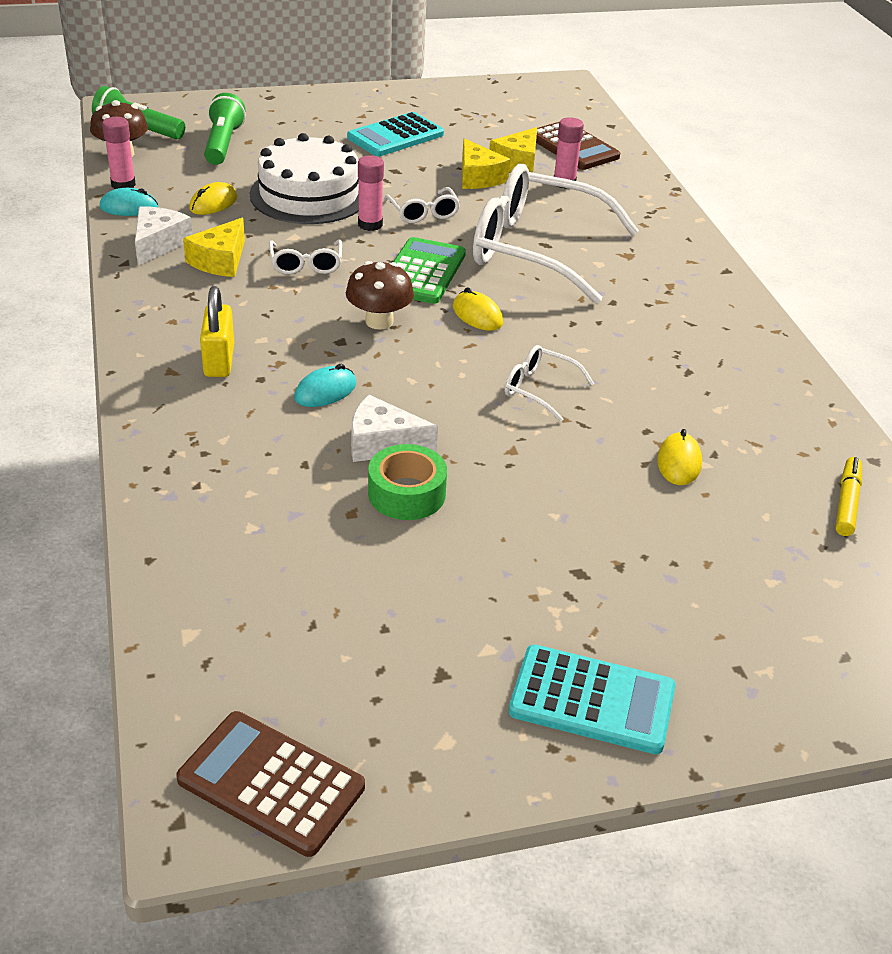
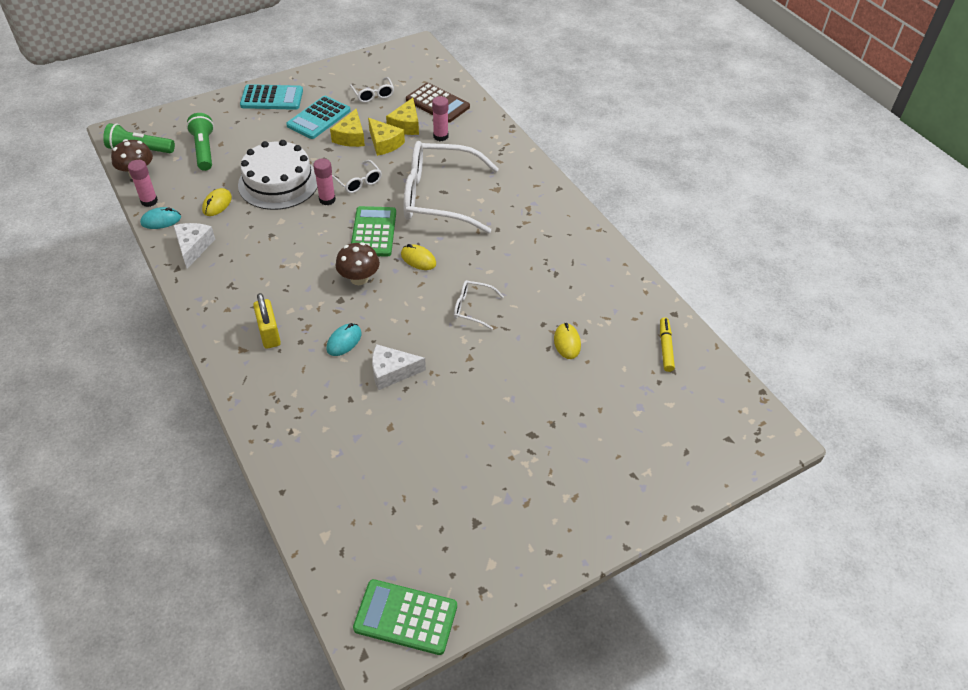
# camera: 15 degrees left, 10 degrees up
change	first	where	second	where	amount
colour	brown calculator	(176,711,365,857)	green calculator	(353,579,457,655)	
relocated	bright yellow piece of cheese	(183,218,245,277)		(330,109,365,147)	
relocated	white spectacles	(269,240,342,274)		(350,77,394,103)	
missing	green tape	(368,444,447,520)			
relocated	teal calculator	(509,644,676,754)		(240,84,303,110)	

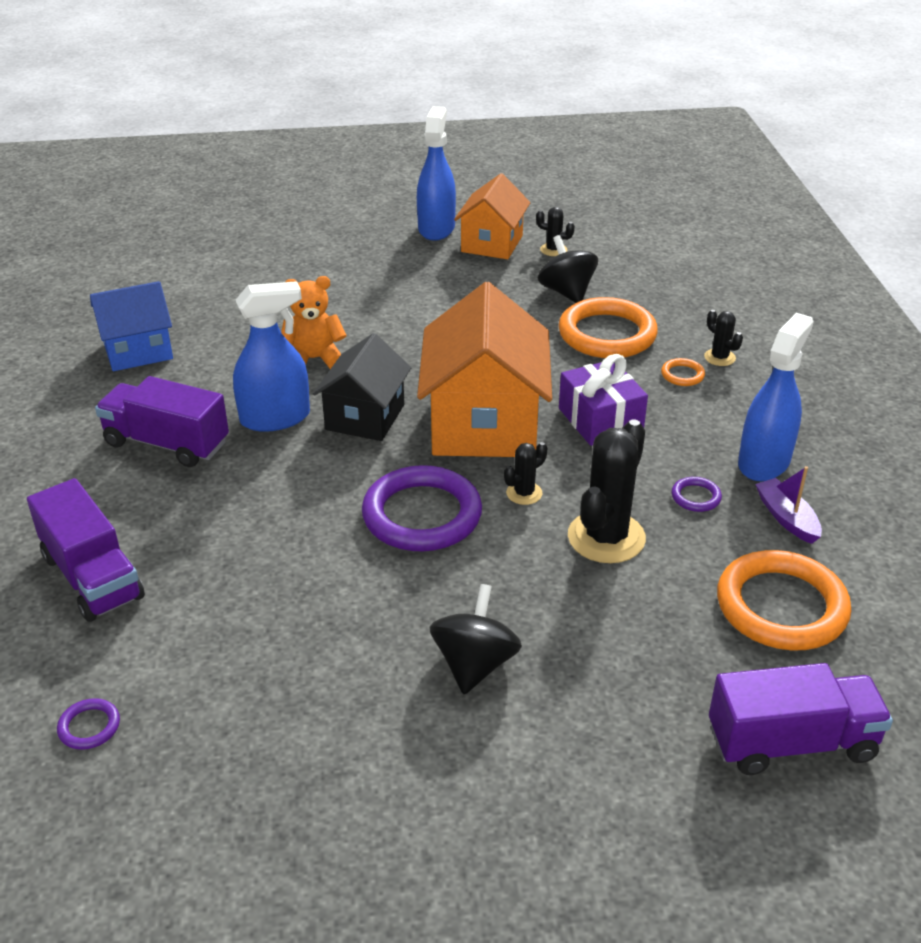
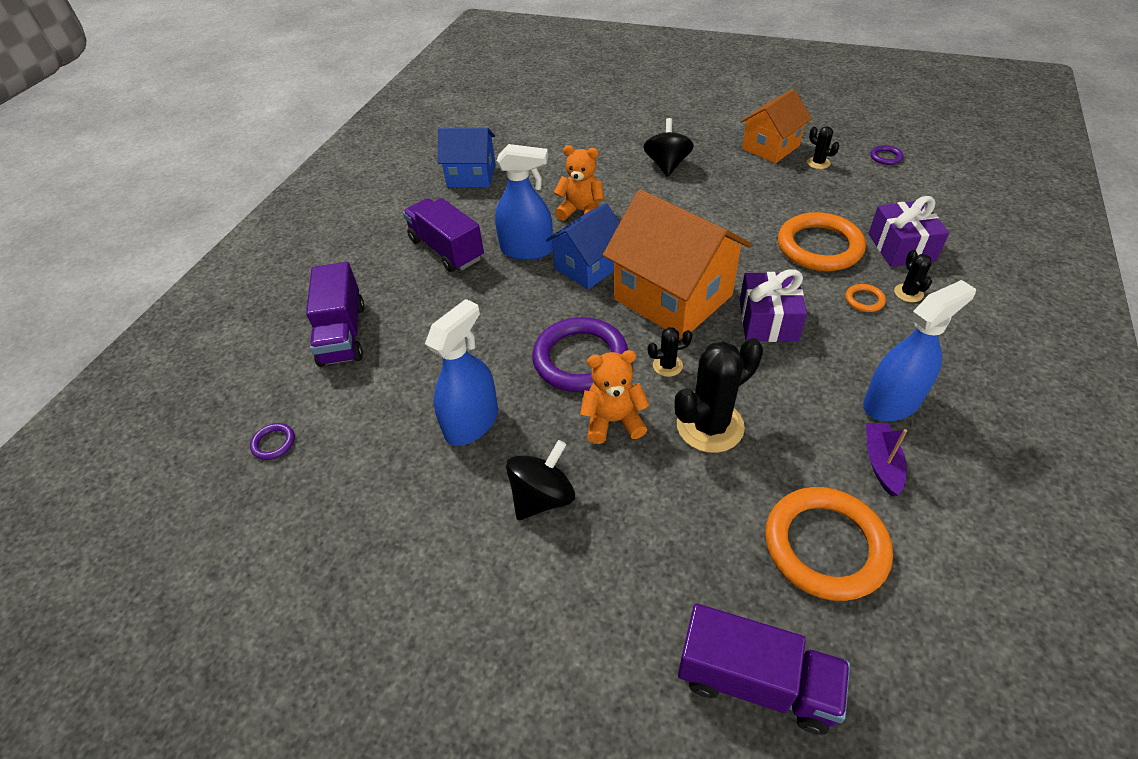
# camera: 30 degrees right, 10 degrees up
change	first	where	second	where	amount
colour	ebony house	(313,333,411,441)	cobalt house	(546,203,620,289)	
relocated	cobalt sprayer	(417,106,456,241)		(425,299,498,446)	
spun	orange house	(417,282,552,457)		(603,189,752,339)	75 degrees counterclockwise
relocated	ebony spinning top	(538,235,598,303)		(643,118,694,177)	
relocated	royal purple torus	(672,477,722,512)		(871,145,903,165)	
appeared			orange stuffed bear	(580,350,650,444)	
appeared			royal purple present	(868,196,949,267)	

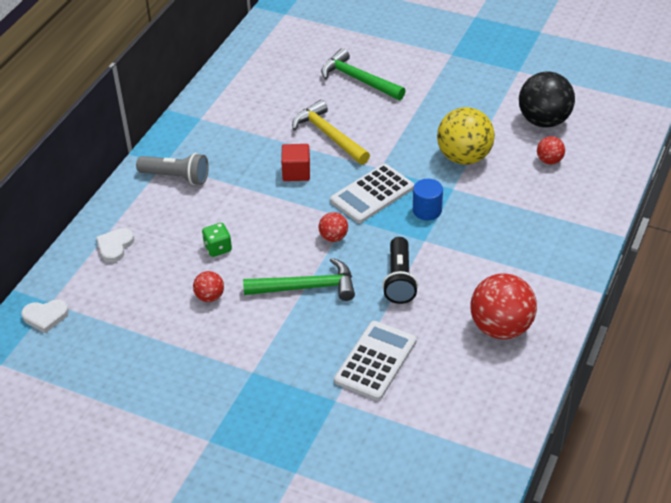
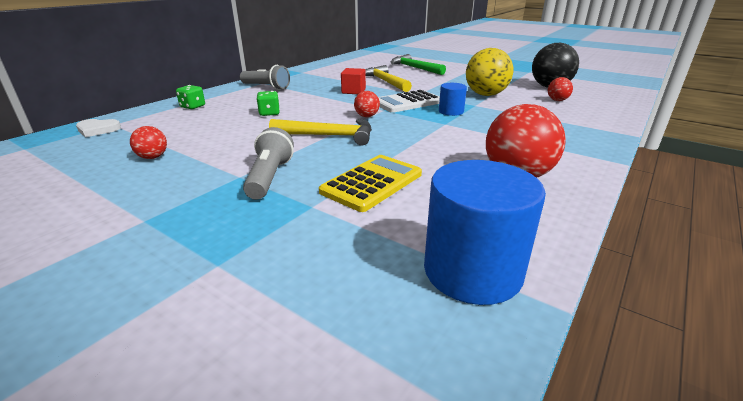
# camera: 10 degrees right, 15 degrees down
change	first	where	second	where	amount
exchanged	white love heart	(96,228,134,263)	green dice	(176,85,205,109)	
relocated	red ball	(193,271,224,302)		(130,126,167,159)	
colour	green claw hammer	(243,258,355,301)	bright yellow claw hammer	(269,119,372,146)	
colour	white calculator	(334,321,417,401)	bright yellow calculator	(319,155,422,212)	
missing	ebony torch	(382,237,418,304)			
appeared			ash-grey torch	(243,127,294,200)	
appeared			cobalt solid cylinder	(424,160,546,305)	

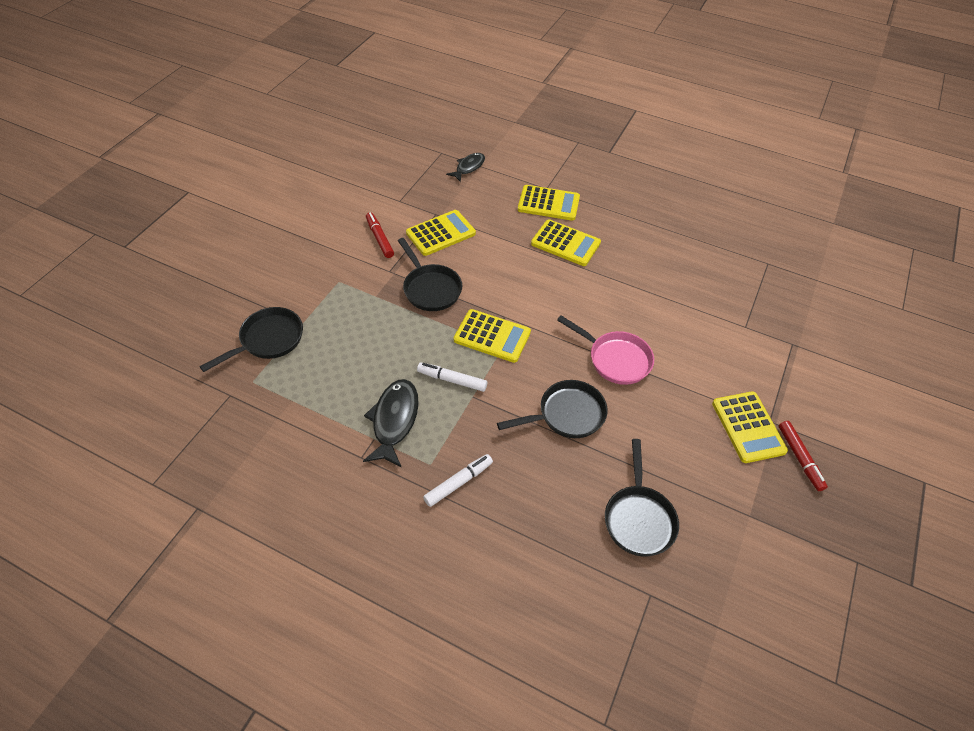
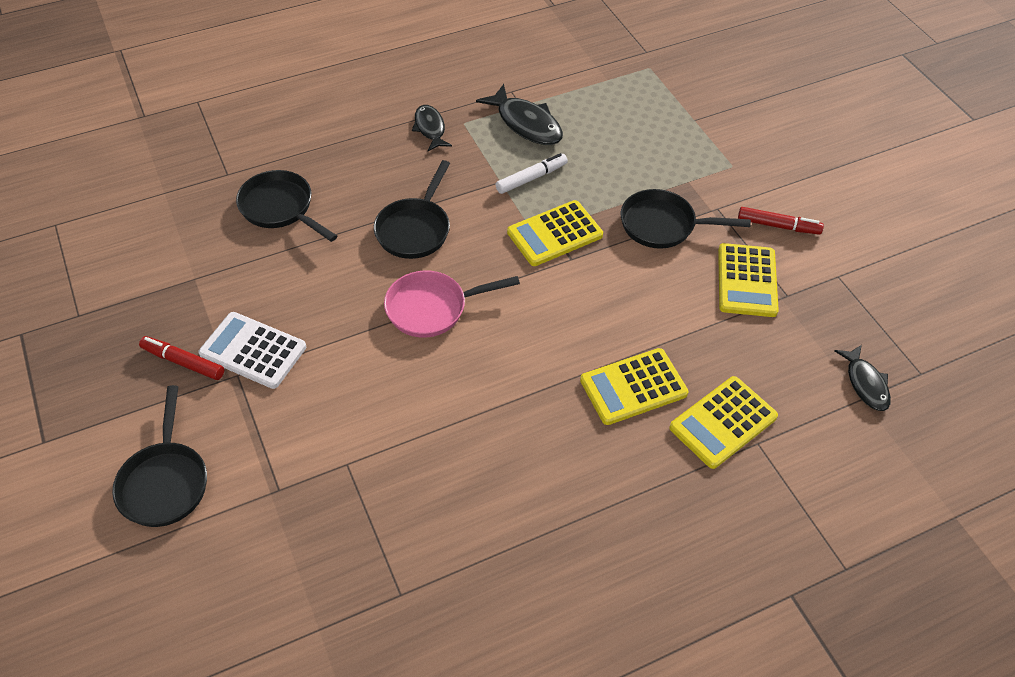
# camera: 130 degrees right, 0 degrees up
change	first	where	second	where	amount
relocated	ebony pan	(200,307,303,372)		(112,385,207,527)	
exchanged	white marker	(423,454,493,507)	ebony fish	(412,105,452,151)	
colour	bright yellow calculator	(712,391,788,463)	white calculator	(198,312,306,389)	

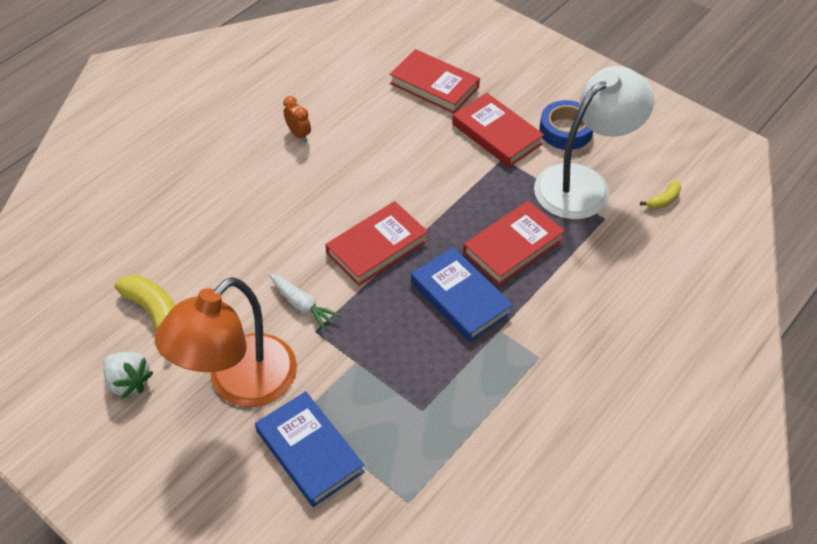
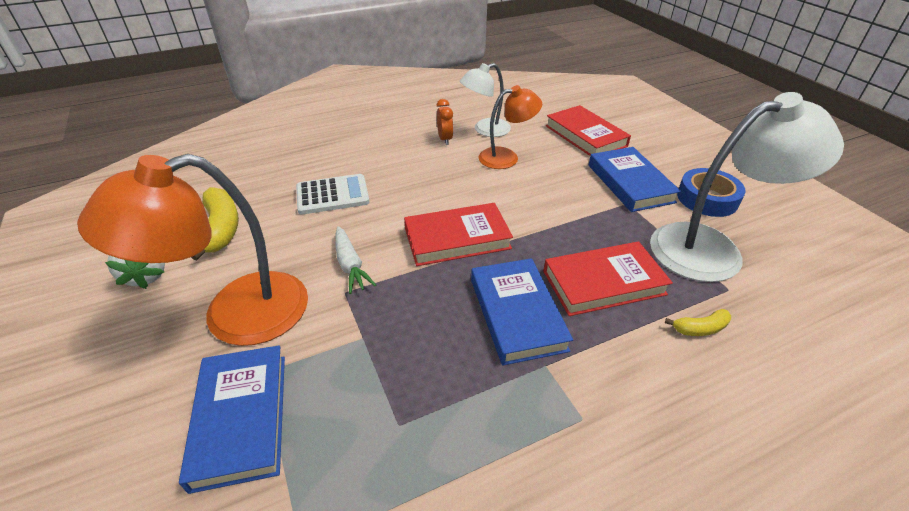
# camera: 25 degrees right, 10 degrees down
change	first	where	second	where	amount
colour	red hardcover	(452,93,544,167)	cobalt hardcover	(589,147,681,212)	
relocated	bright yellow banana	(640,181,681,210)		(665,309,731,336)	
appeared			white calculator	(296,174,370,215)	
appeared			white lamp	(460,63,511,137)	
appeared			orange lamp	(478,85,542,169)	

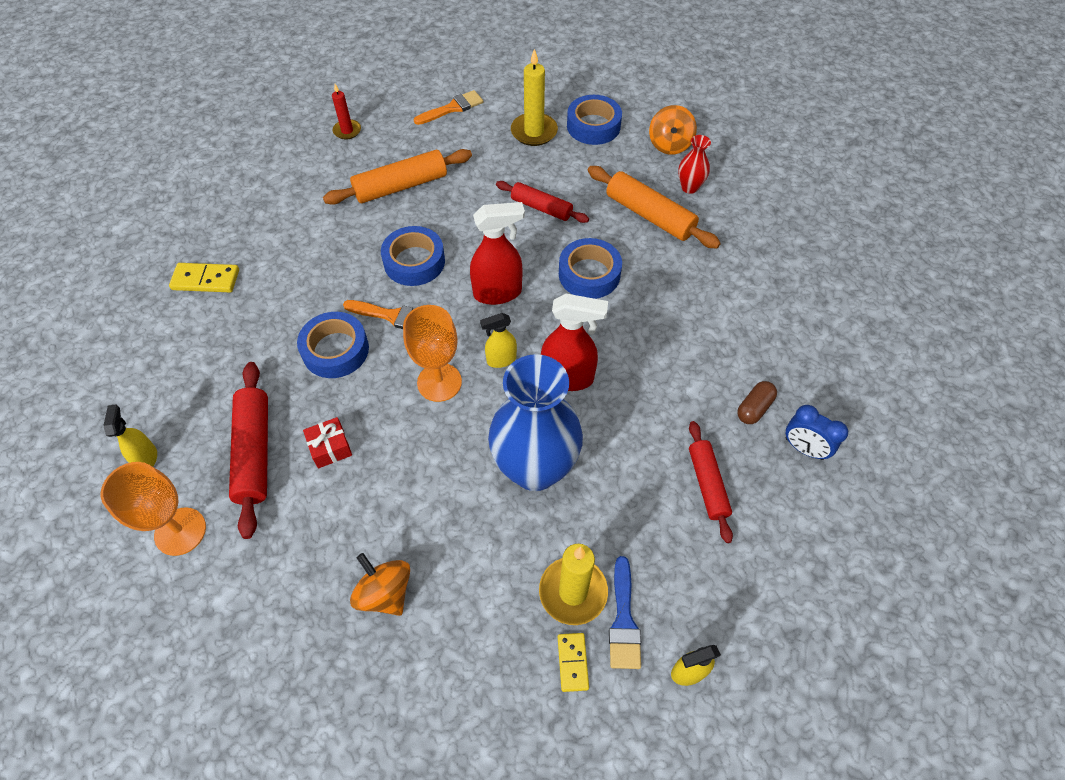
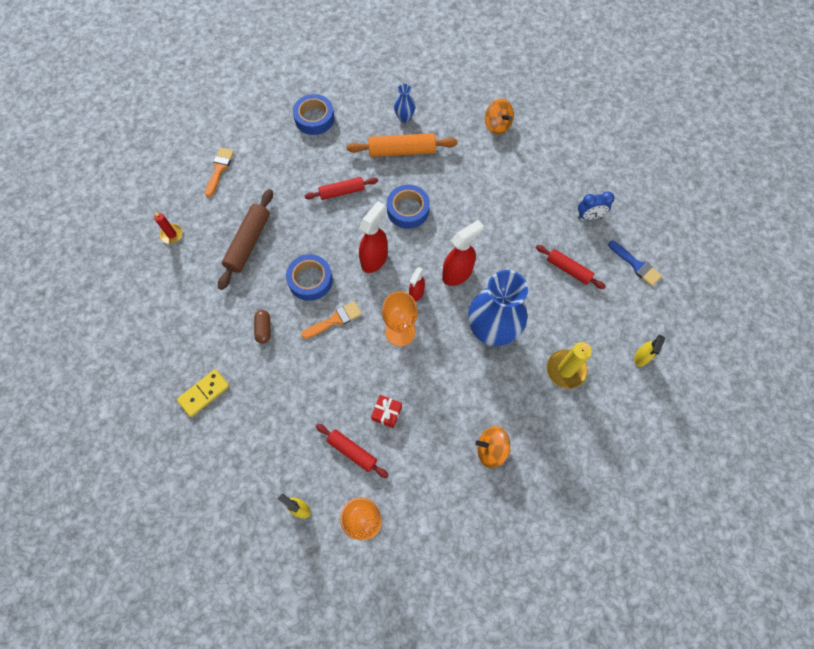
# camera: 45 degrees left, 10 degrees up
change	first	where	second	where	amount
size	red rolling pin	(229,362,268,539)		(316,424,389,478)	x0.66
missing	cobalt tape	(297,312,369,378)			
colour	orange rolling pin	(323,149,472,205)	brown rolling pin	(218,189,273,290)	
colour	bright yellow sprayer	(480,313,517,368)	red sprayer	(409,267,425,302)	
missing	bright yellow candle	(511,49,558,146)			
missing	bright yellow domino piece	(558,633,589,692)			
relocated	cobalt brush	(609,556,641,669)		(608,241,662,286)	
relocated	orange spinning top	(649,105,697,155)		(485,99,514,134)	
colour	red vase	(678,135,711,194)	cobalt vase	(394,84,415,123)	
relocated	brown pill shape	(737,381,777,424)		(254,310,271,344)	

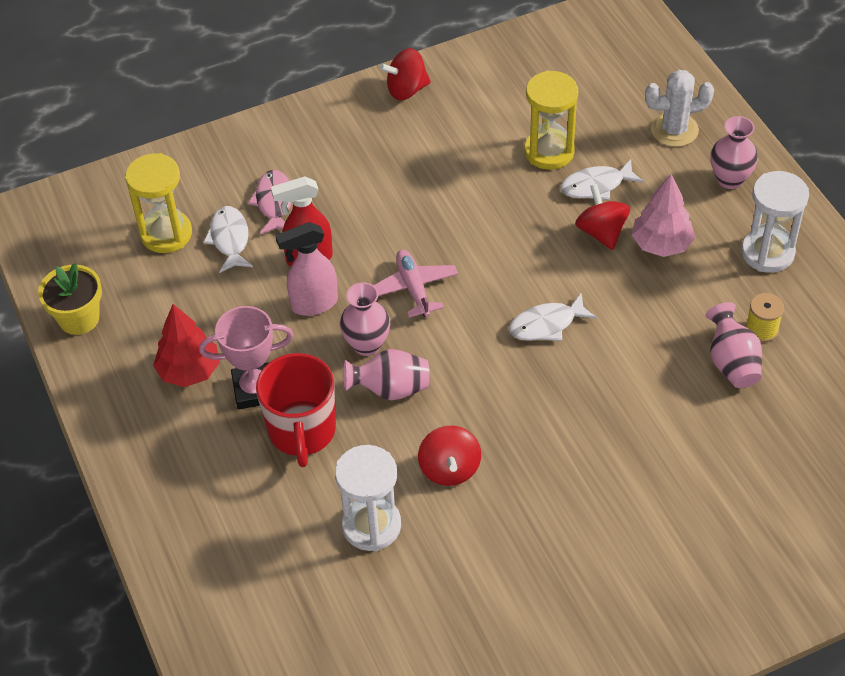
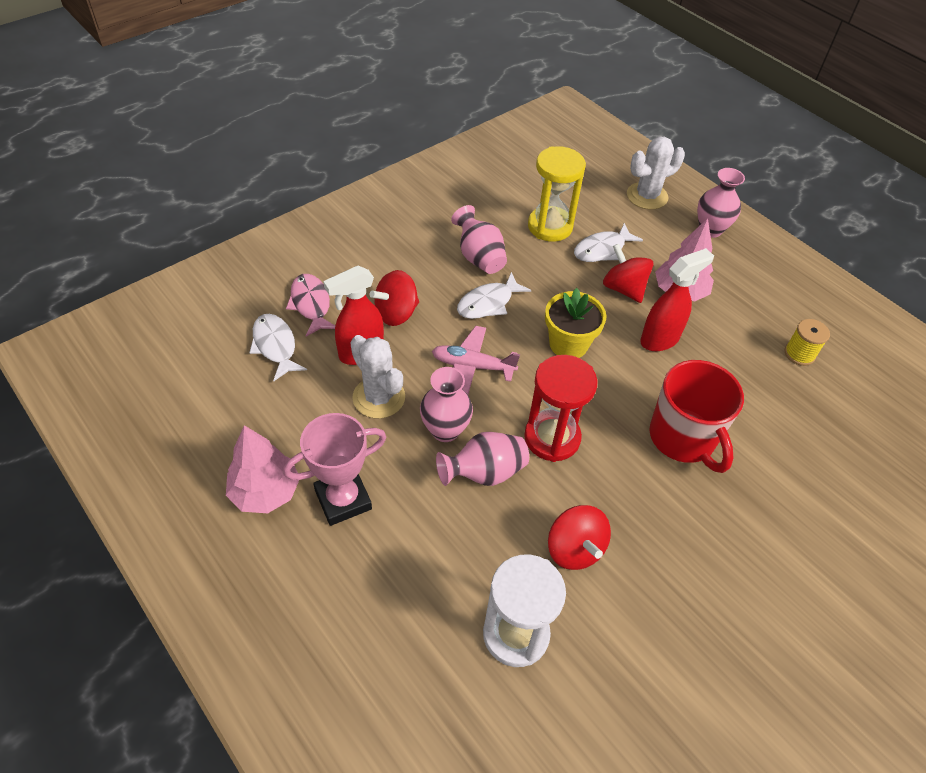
# camera: 20 degrees left, 0 degrees up
change	first	where	second	where	amount
relocated	bright yellow plant pot	(38,263,102,335)		(545,288,607,358)	
missing	bright yellow sand timer	(125,153,192,253)			
colour	red toy tree	(153,304,220,387)	pink toy tree	(226,425,299,513)	
relocated	red mug	(256,353,336,467)		(649,360,744,473)	
exchanged	pink sprayer	(275,222,338,316)	white saguaro cactus	(350,335,405,419)	
spun	pink toy plane	(374,250,458,317)		(432,326,520,395)	45 degrees counterclockwise
relocated	red spinning top	(380,48,431,100)		(370,270,419,326)	
relocated	white fish	(509,293,597,341)		(457,272,531,319)	
relocated	pink vase	(706,302,762,388)		(451,205,507,274)	
missing	white sand timer	(741,171,809,273)			
appeared			red sand timer	(524,355,598,462)	
appeared			red sprayer	(640,248,714,351)	

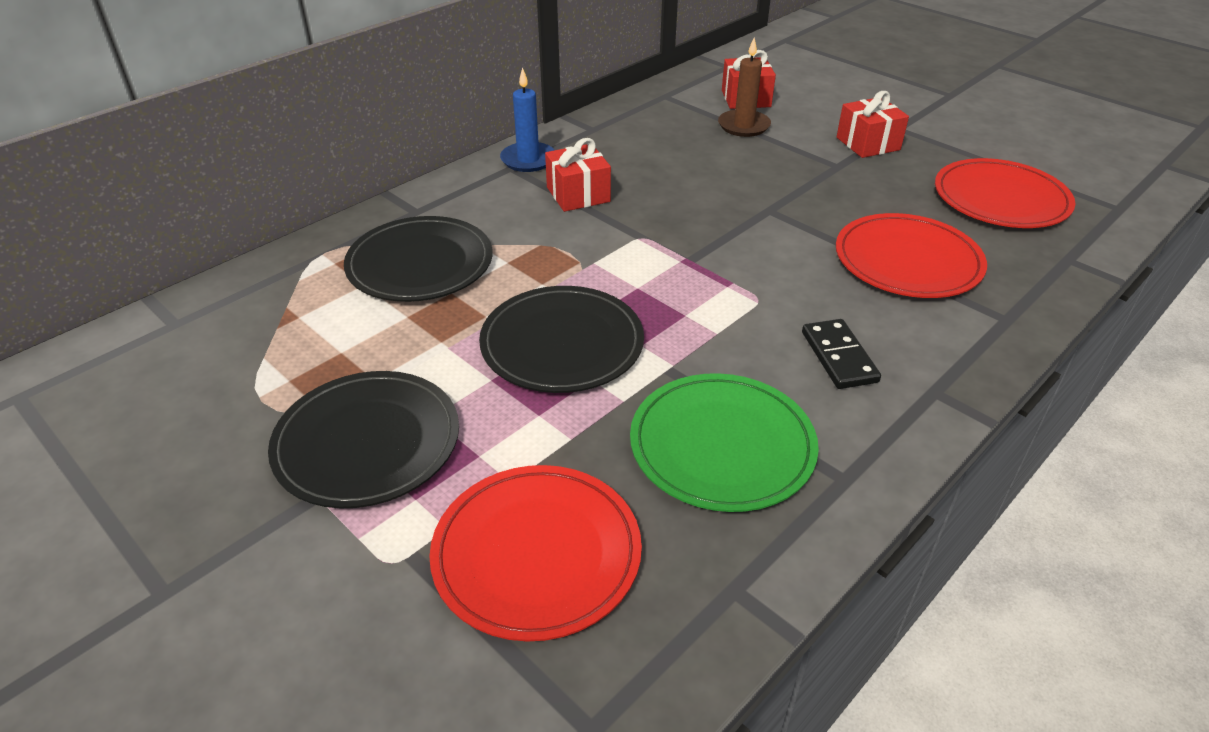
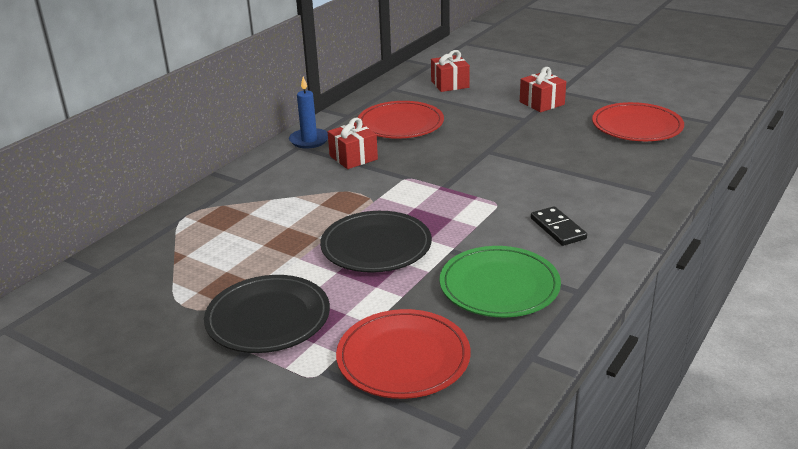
# camera: 10 degrees left, 10 degrees down
change	first	where	second	where	amount
missing	ebony dinner plate	(344,216,492,302)			
missing	brown candle	(718,38,771,137)			
relocated	red dinner plate	(836,213,987,298)		(358,101,444,139)	

